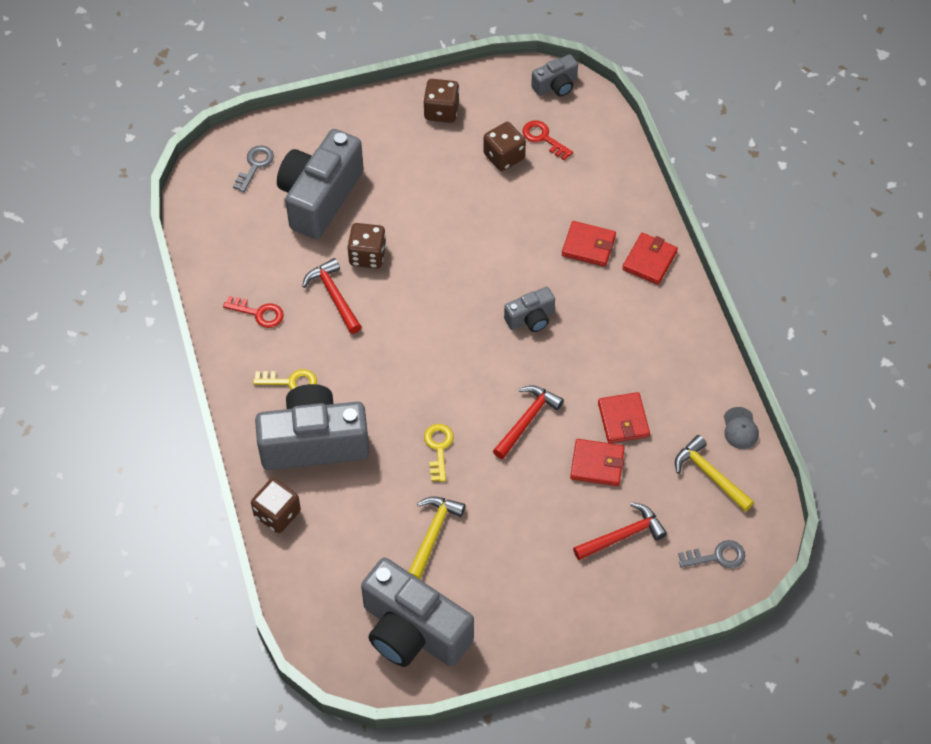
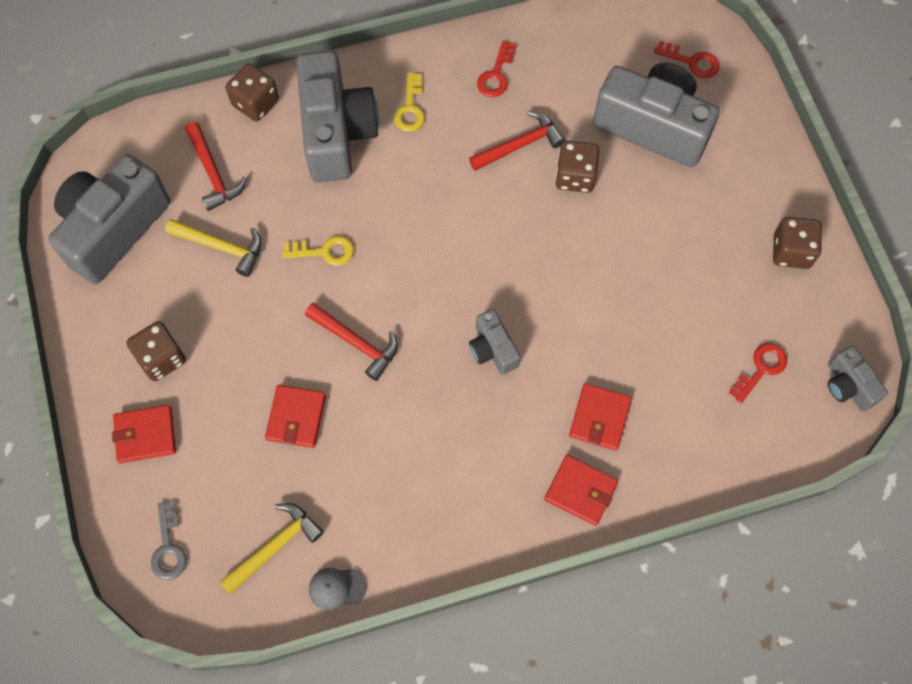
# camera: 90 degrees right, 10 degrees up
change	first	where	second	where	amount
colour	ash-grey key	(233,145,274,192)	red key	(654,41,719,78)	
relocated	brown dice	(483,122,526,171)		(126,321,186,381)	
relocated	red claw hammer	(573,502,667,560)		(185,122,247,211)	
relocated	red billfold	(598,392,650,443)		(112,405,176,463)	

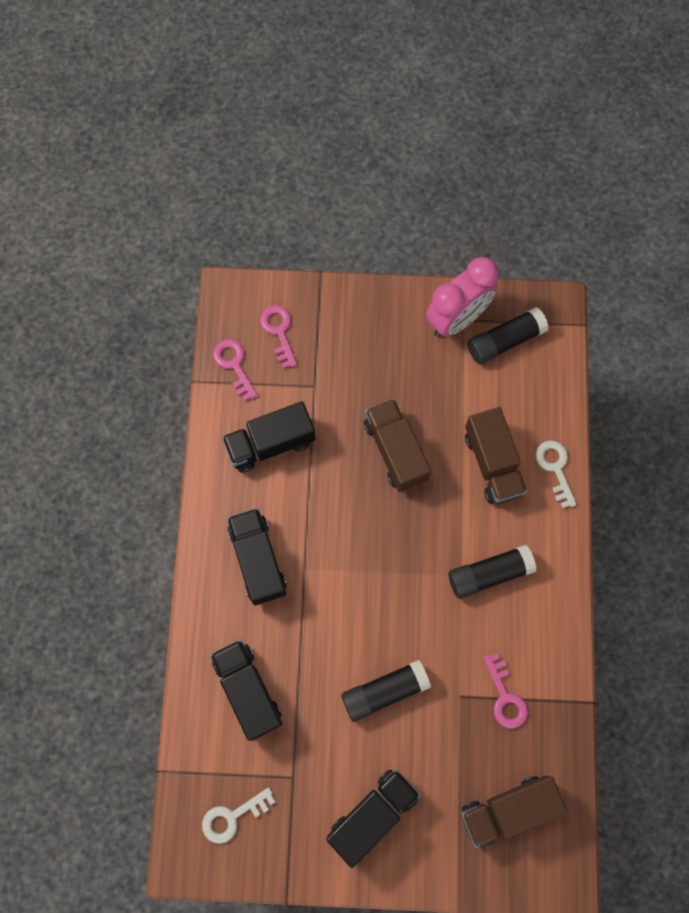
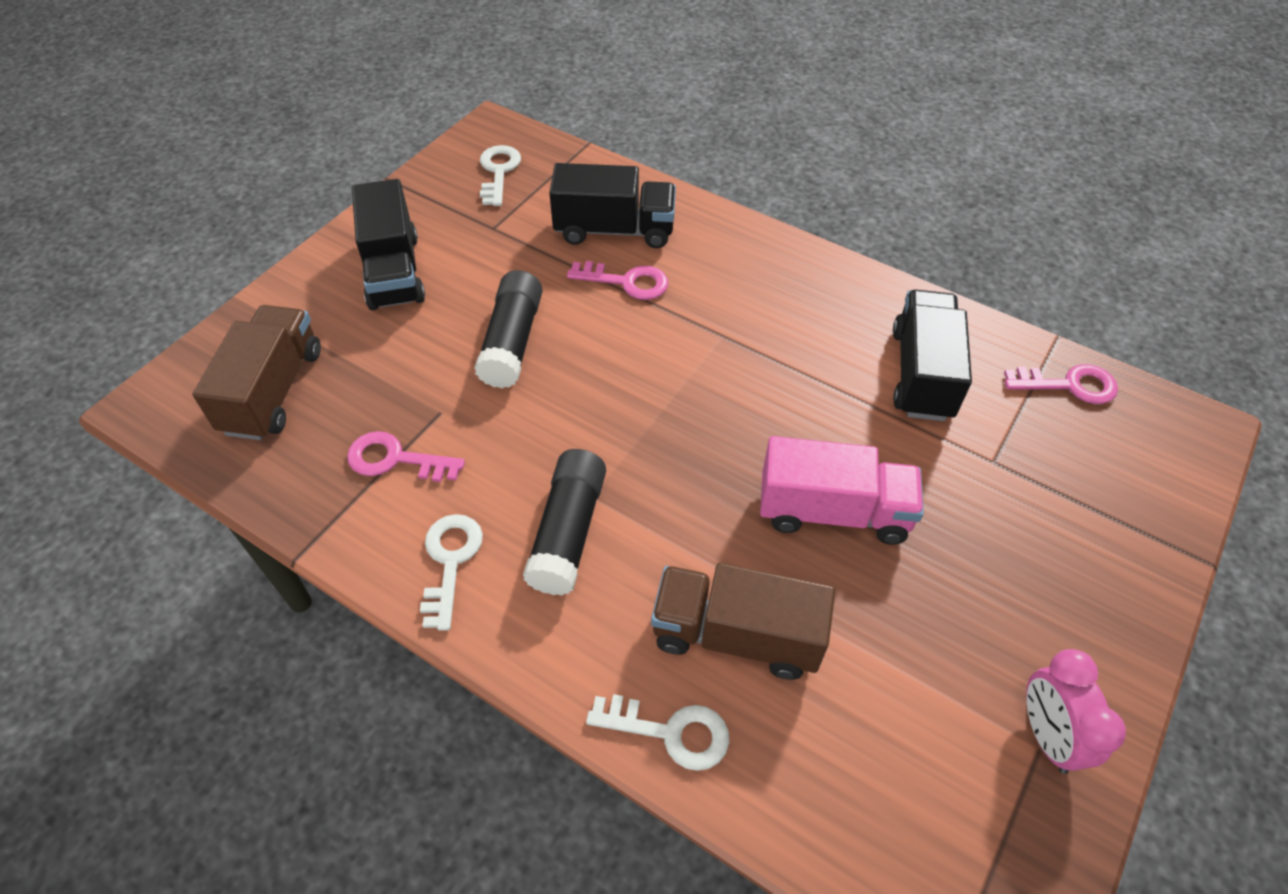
# camera: 120 degrees right, 20 degrees down
change	first	where	second	where	amount
missing	ebony toy truck	(227,508,287,606)			
relocated	pink key	(260,305,297,368)		(567,261,668,300)	
colour	brown toy truck	(364,399,431,492)	pink toy truck	(760,436,924,545)	
size	pink clock	(426,257,499,337)		(1026,649,1126,774)	x0.63
missing	ebony stick of glue	(467,307,548,365)			
appeared			white key	(420,514,483,631)	

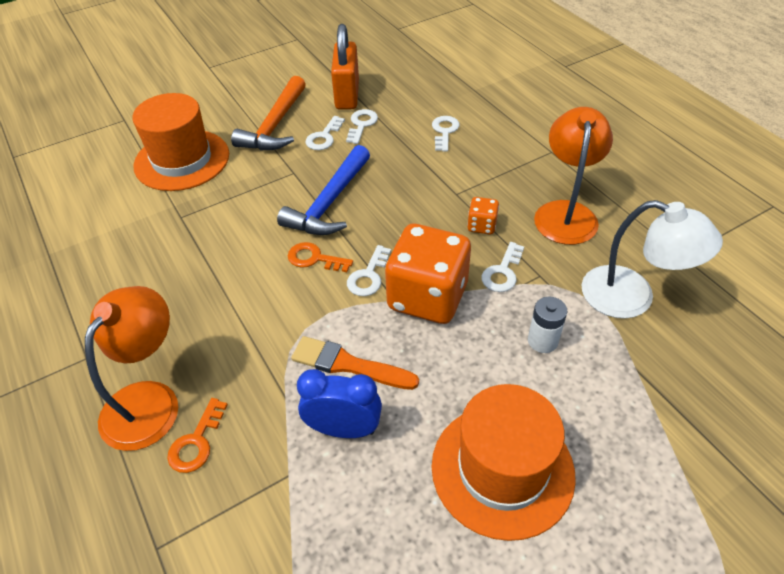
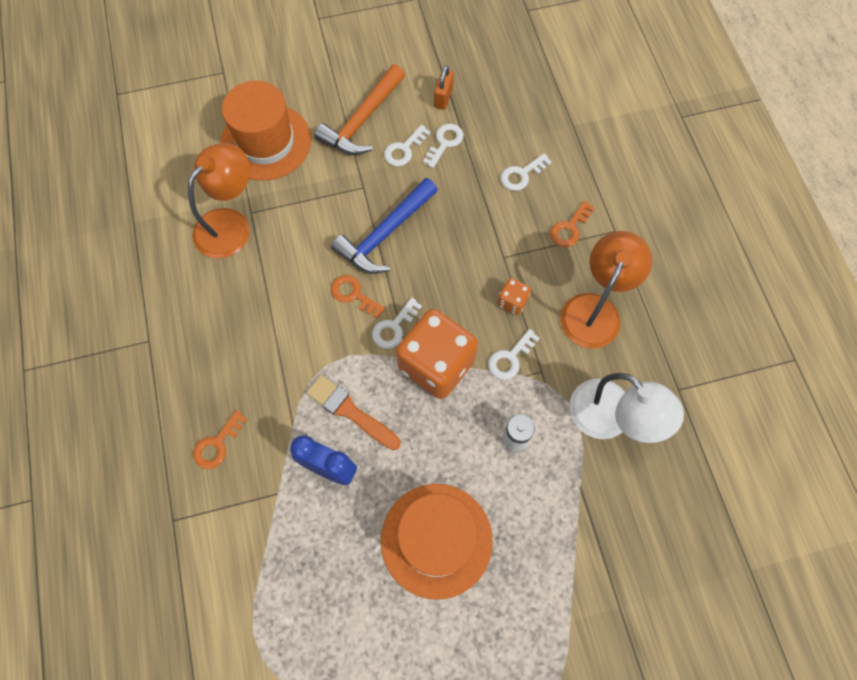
# camera: 15 degrees right, 20 degrees up
change	first	where	second	where	amount
relocated	orange lamp	(85,286,178,451)		(188,143,250,258)	
size	orange small lock	(331,24,359,110)		(434,65,454,110)	x0.54
spun	white key	(432,116,460,152)		(500,153,552,191)	150 degrees counterclockwise
appeared			orange key	(550,201,594,247)	

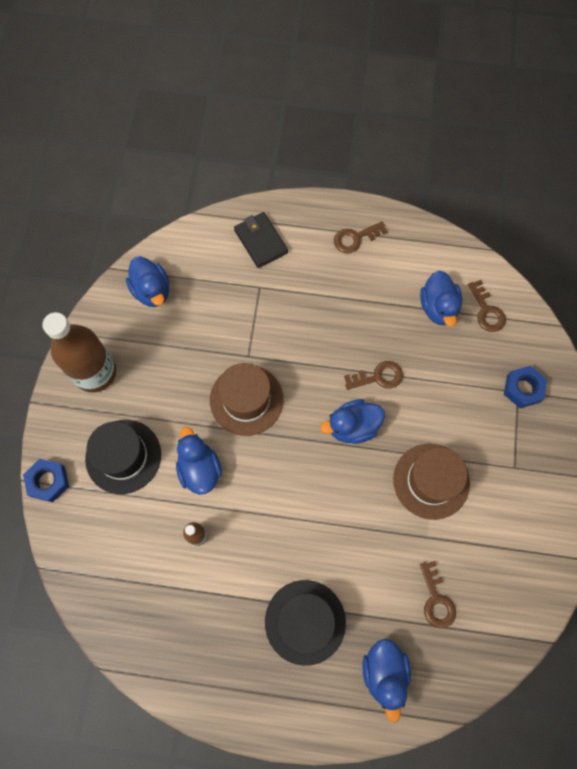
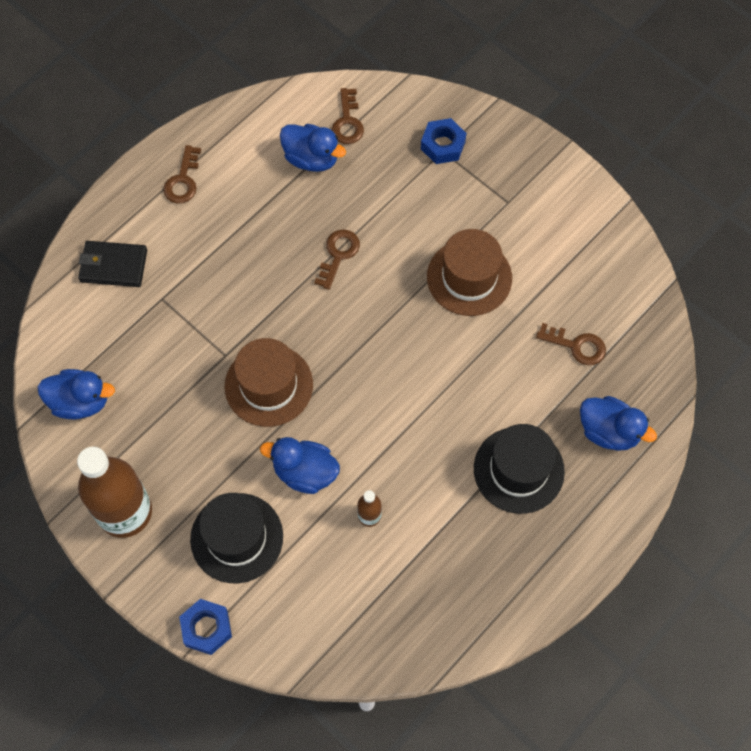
# camera: 55 degrees left, 5 degrees down
change	first	where	second	where	amount
missing	cobalt toy duck	(320,399,385,444)			
spun	brown key	(468,280,506,332)		(331,88,364,144)	75 degrees clockwise

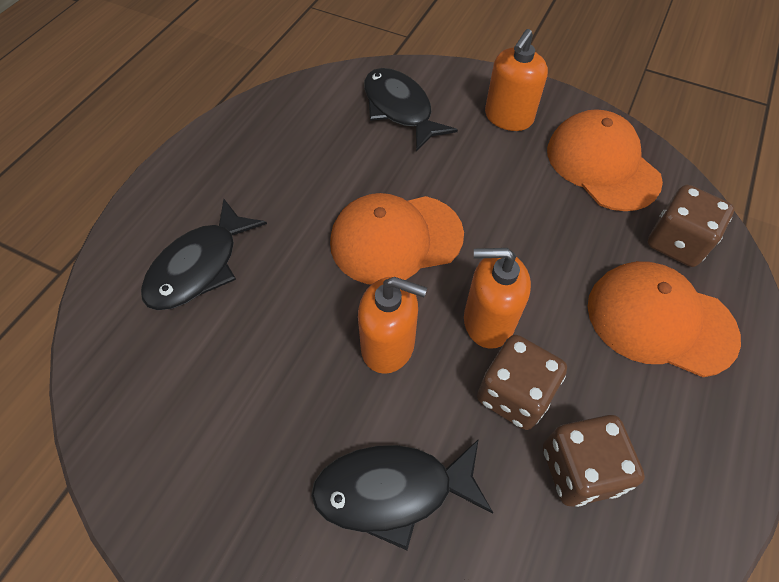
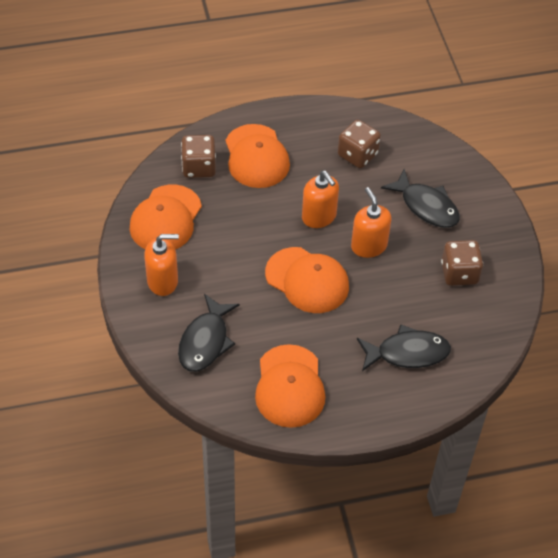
# camera: 130 degrees left, 5 degrees down
change	first	where	second	where	amount
relocated	brown dice	(477,335,567,430)		(441,240,483,286)	
appeared			orange cap	(255,344,325,428)	

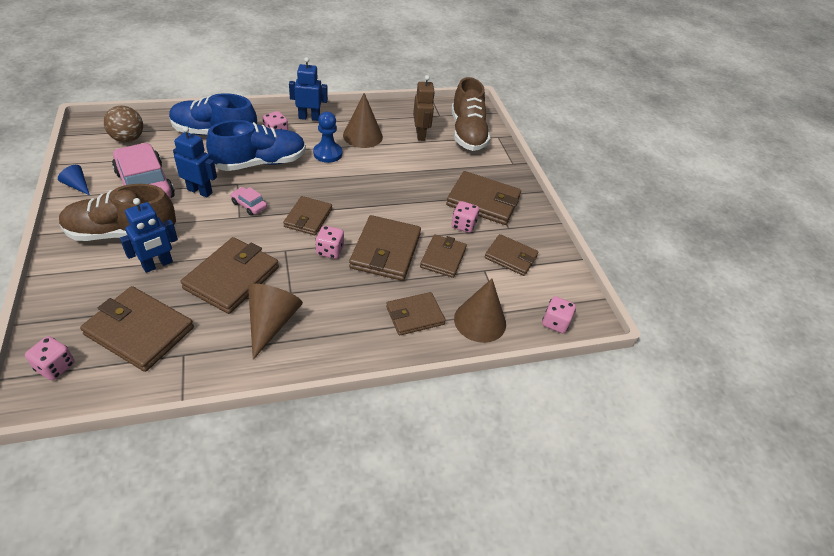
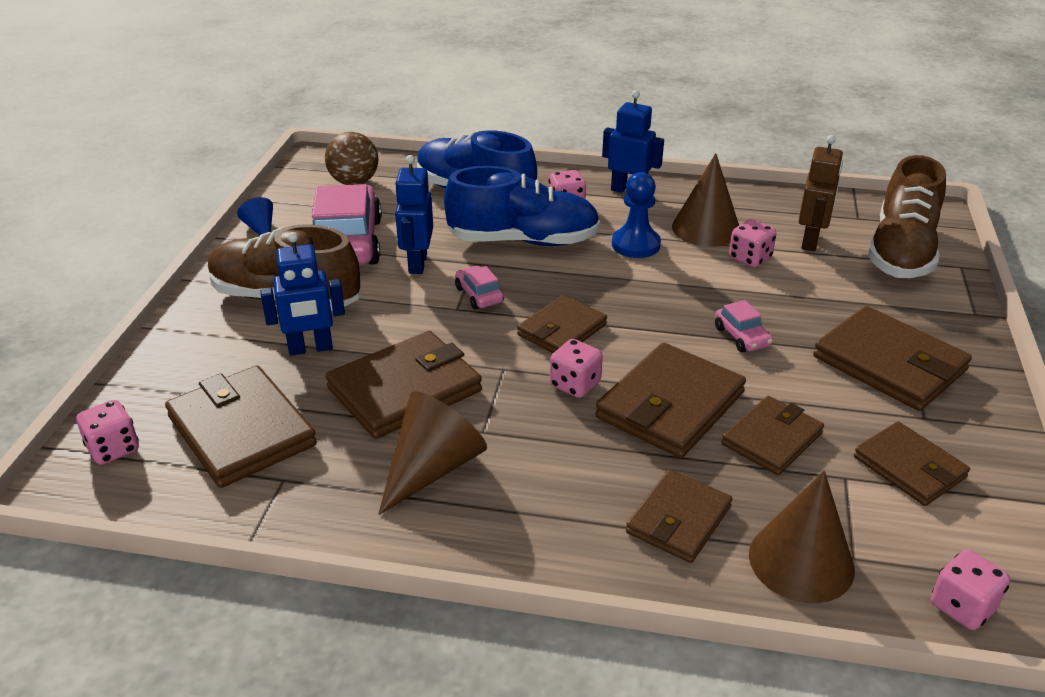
# camera: 30 degrees right, 10 degrees down
change	first	where	second	where	amount
spun	cobalt robot	(173,126,217,197)		(395,155,433,274)	135 degrees counterclockwise
spun	brown billfold	(386,292,446,336)		(626,469,732,563)	60 degrees counterclockwise
relocated	pink dice	(452,201,479,233)		(729,219,776,268)	
appeared			pink automobile	(715,300,773,352)	

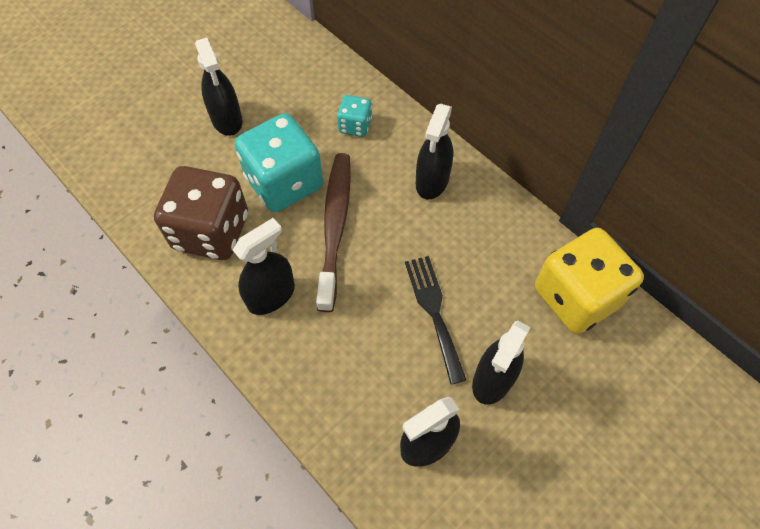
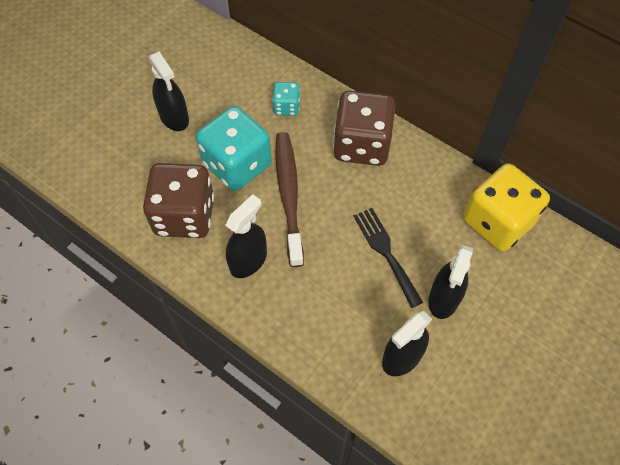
# camera: 10 degrees left, 0 degrees up
change	first	where	second	where	amount
exchanged	ebony sprayer	(416,104,453,199)	brown dice	(333,91,395,166)	

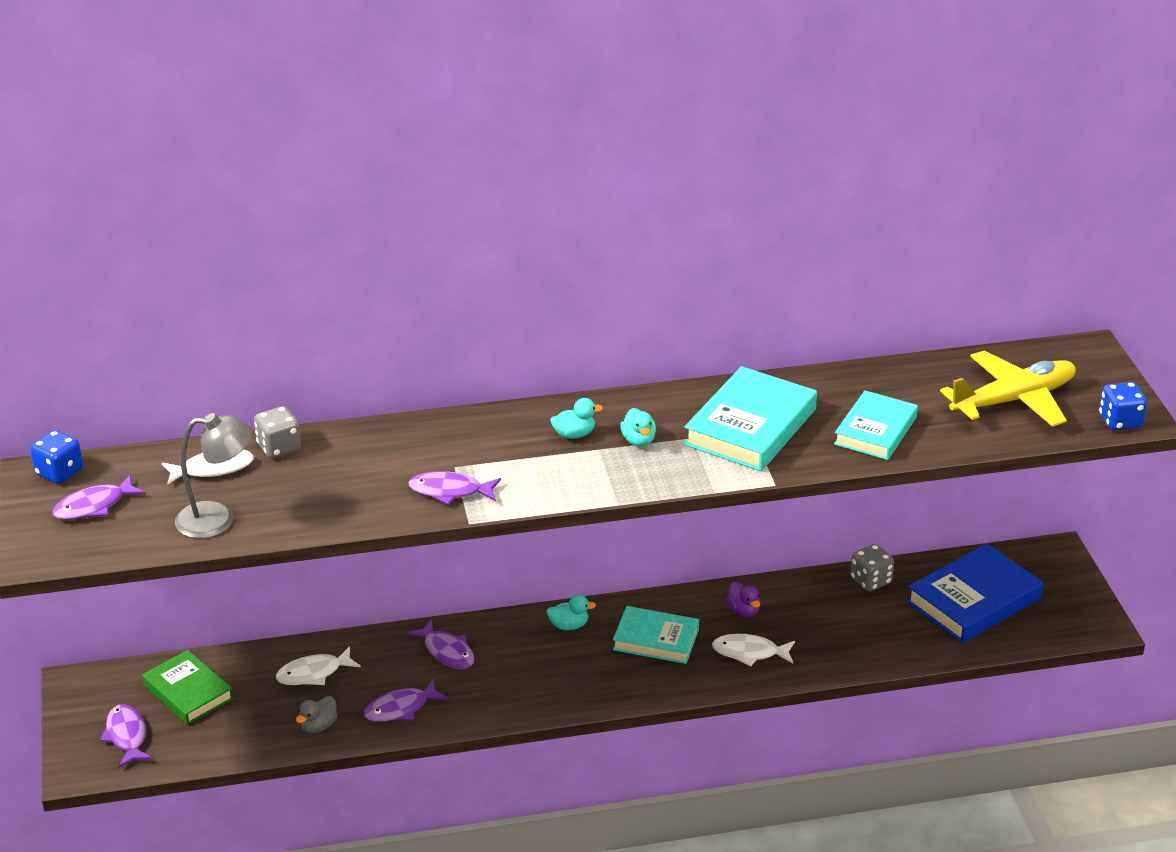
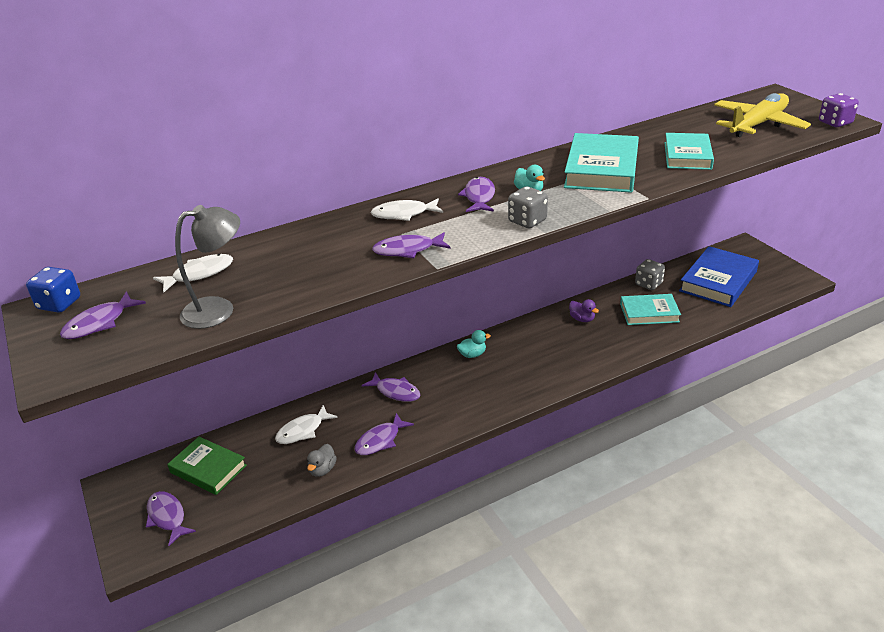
# camera: 15 degrees left, 0 degrees up
change	first	where	second	where	amount
relocated	ash-grey dice	(254,406,301,458)		(508,186,548,228)	
exchanged	teal toy duck	(550,398,603,439)	royal purple fish	(458,177,495,212)	
relocated	teal hardcover	(613,606,699,664)		(620,294,681,325)	
relocated	white fish	(712,634,795,666)		(371,198,443,221)	
colour	cobalt dice	(1099,382,1147,430)	royal purple dice	(819,93,859,127)	

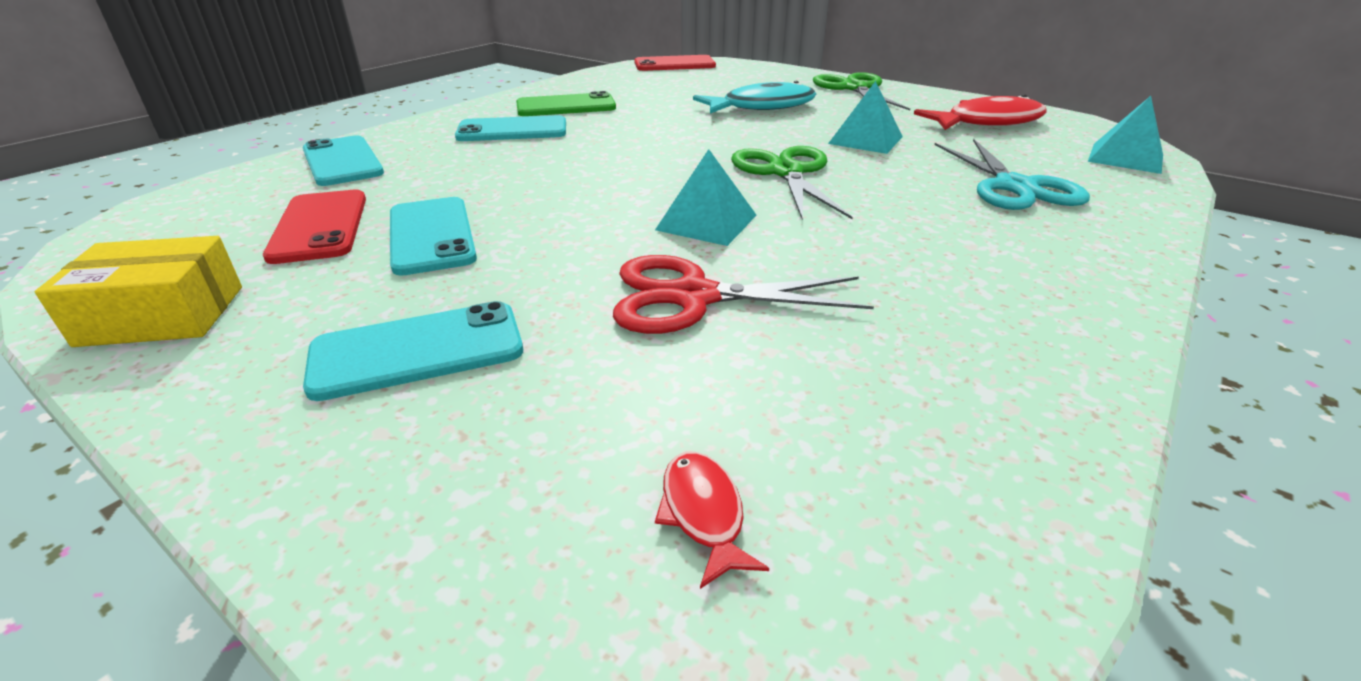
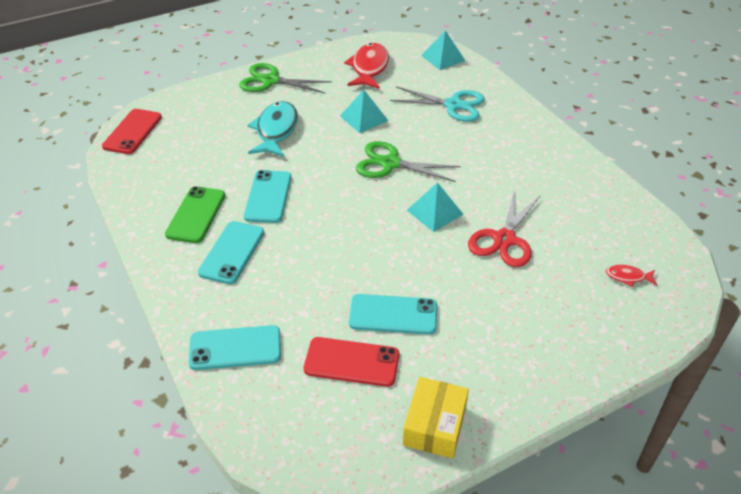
# camera: 65 degrees left, 10 degrees up
change	first	where	second	where	amount
relocated	teal mobile phone	(303,301,523,401)		(244,170,291,223)	

